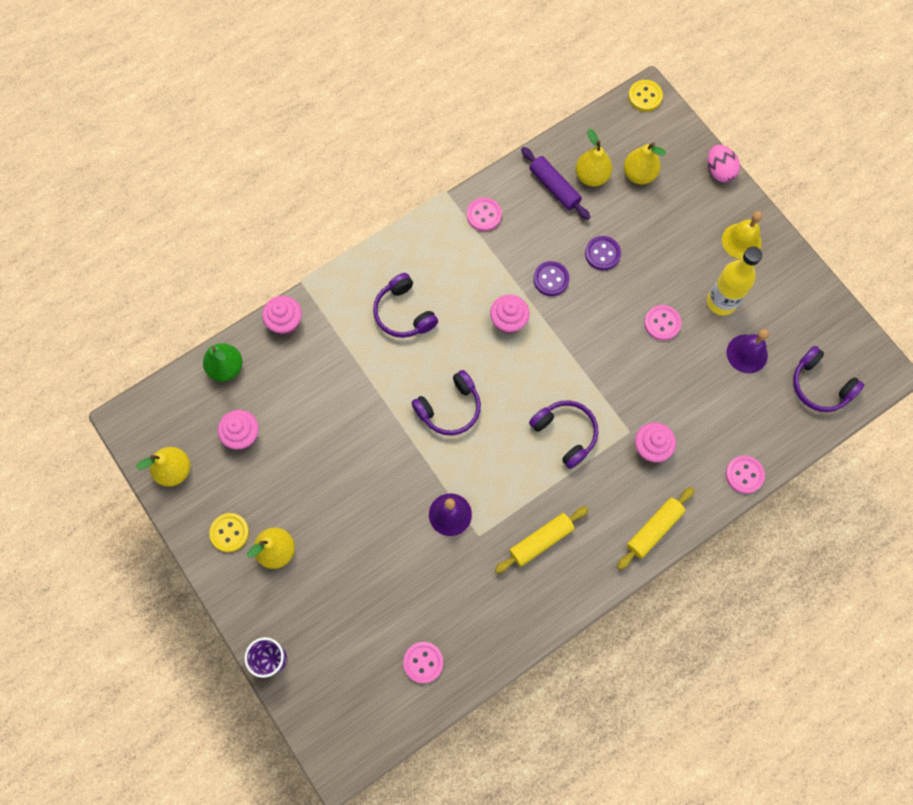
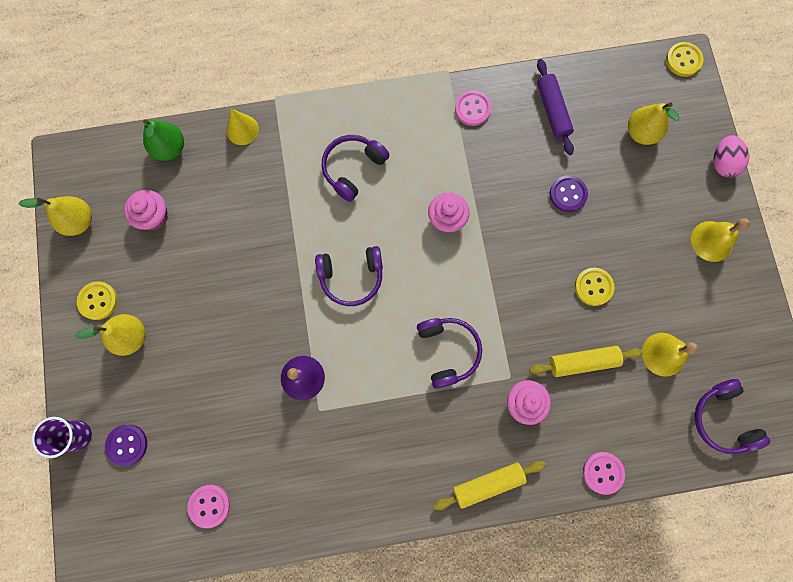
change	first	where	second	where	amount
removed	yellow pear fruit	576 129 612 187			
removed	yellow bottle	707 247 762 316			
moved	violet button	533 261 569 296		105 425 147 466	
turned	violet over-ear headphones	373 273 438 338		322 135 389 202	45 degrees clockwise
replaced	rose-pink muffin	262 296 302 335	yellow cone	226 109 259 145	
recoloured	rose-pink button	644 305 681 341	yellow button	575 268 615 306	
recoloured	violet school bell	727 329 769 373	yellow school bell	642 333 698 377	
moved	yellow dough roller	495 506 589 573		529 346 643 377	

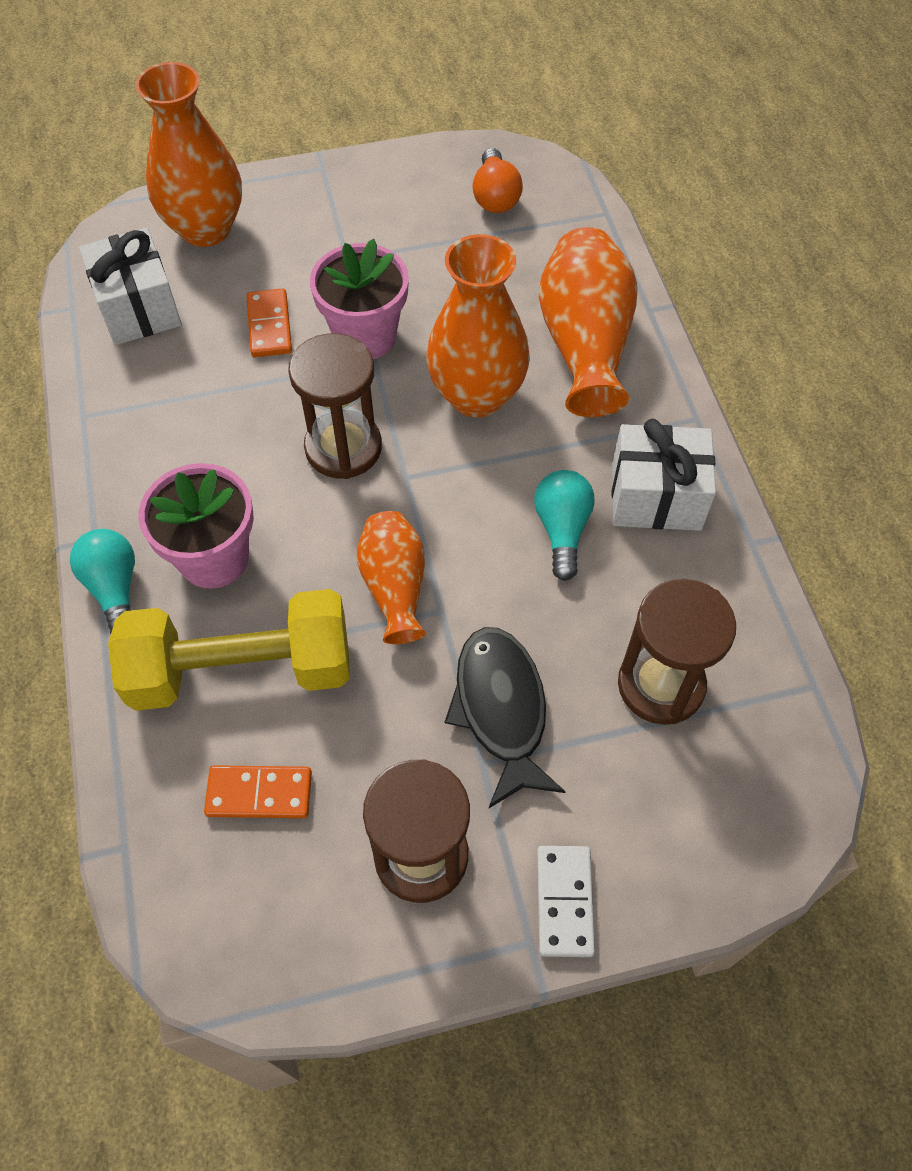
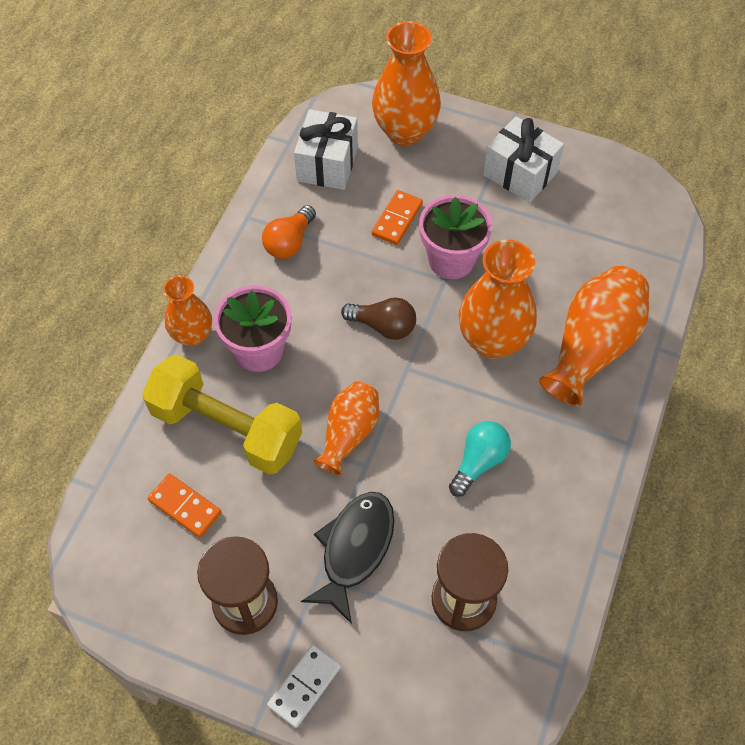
change	first	where	second	where	amount
moved	orange light bulb	473 148 523 213		262 205 316 259	
replaced	brown hourglass	288 333 382 479	brown light bulb	341 297 416 340	
moved	white gift	612 419 716 531		483 116 564 203	
replaced	turquoise light bulb	70 529 135 634	orange vase	163 276 212 346	

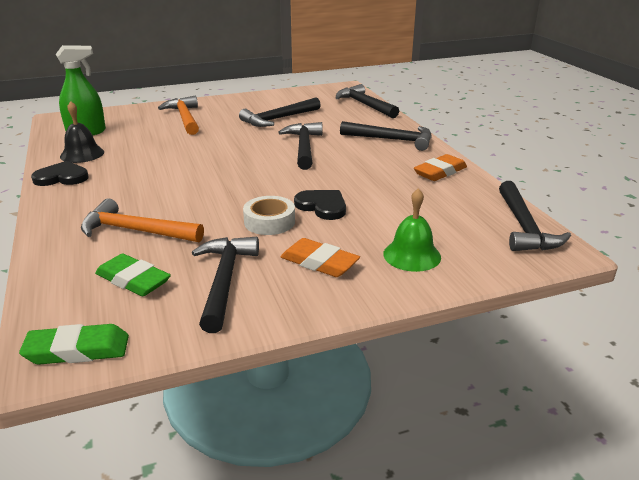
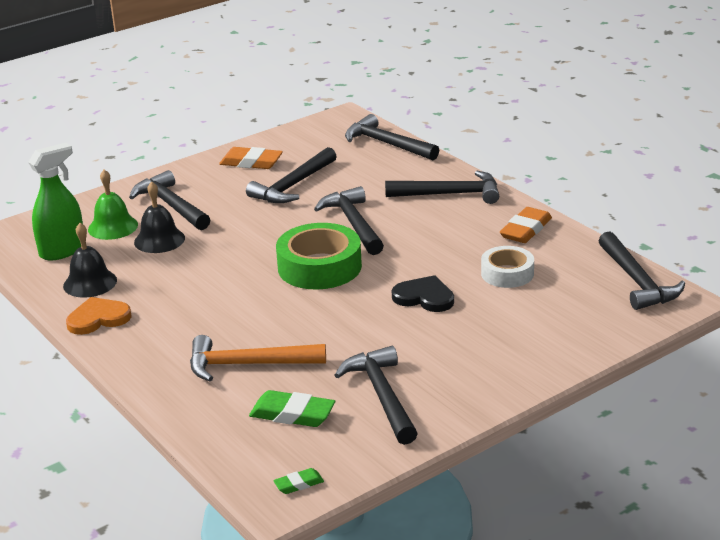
change	first	where	second	where	amount
recoloured	orange carpenter's hammer	158 96 199 135	ebony carpenter's hammer	129 170 210 230	
recoloured	ebony heart	31 161 88 186	orange heart	66 297 132 335	
moved	green school bell	383 188 441 272		88 169 138 240	
moved	white roll of tape	243 196 295 235		481 246 534 288	
moved	orange pencil eraser	281 238 360 277		219 147 283 169	
resized	green pencil eraser	19 324 129 365		273 468 324 494	x0.54
added			ebony school bell	134 181 185 253	
added			green roll of tape	276 223 362 289	

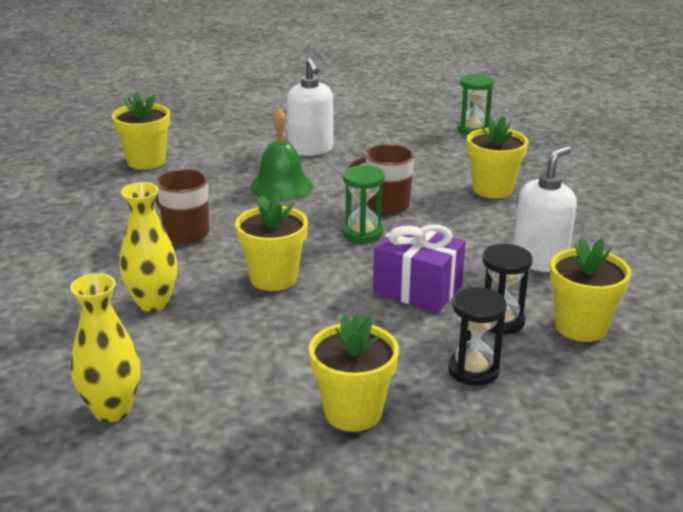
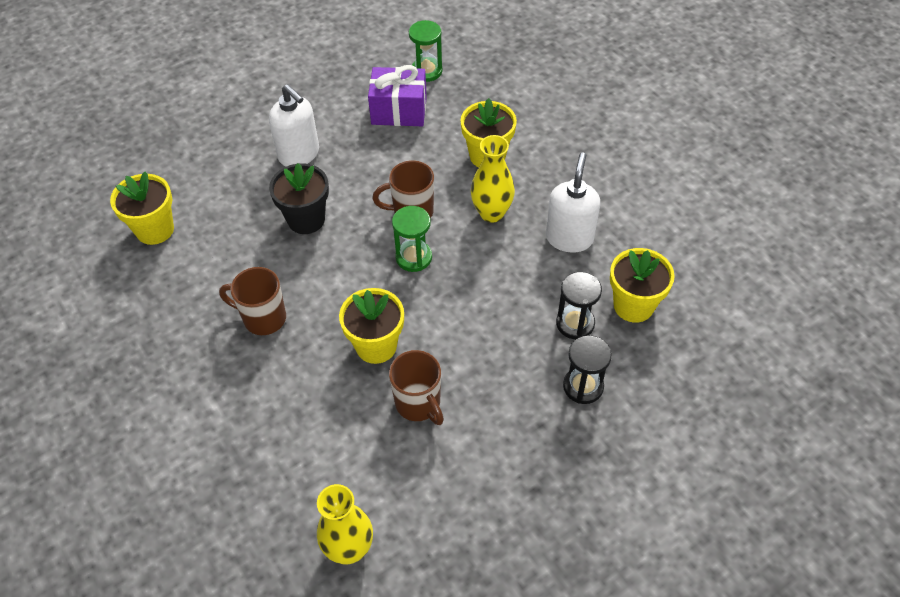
change	first	where	second	where	amount
replaced	green school bell	250 108 313 201	ebony potted plant	269 163 329 234	
moved	yellow vase	119 182 178 312		471 135 515 223	
moved	violet gift	373 223 466 313		368 65 427 126	
removed	yellow potted plant	309 312 399 432			
added			brown coffee mug	389 350 444 425	

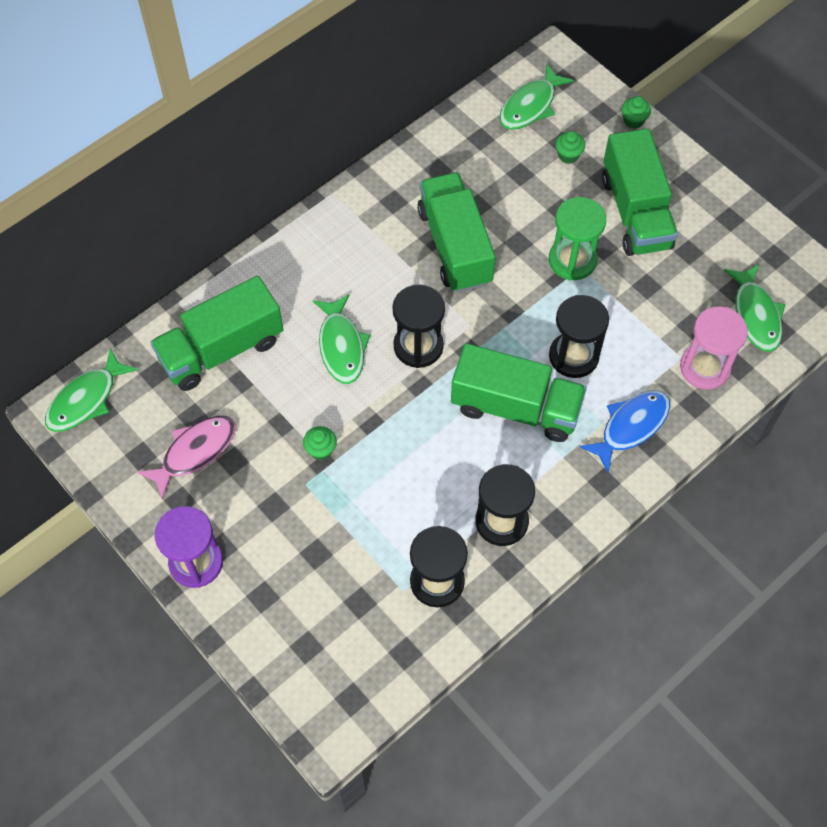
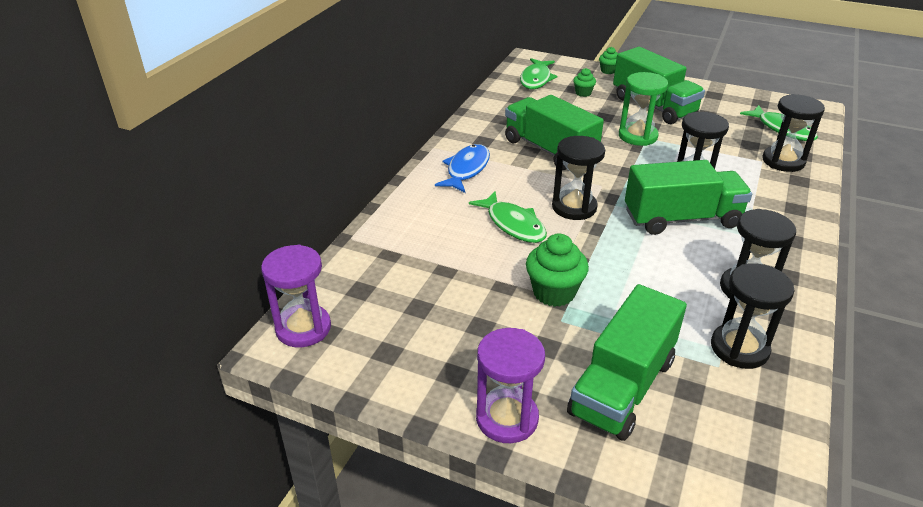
change	first	where	second	where	amount
moved	green truck	150 276 284 391		567 284 687 441	
recoloured	rose-pink hourglass	680 306 748 390	ebony hourglass	762 94 825 172	
replaced	green toy fish	45 348 138 432	violet hourglass	261 245 331 347	
moved	royal blue toy fish	579 390 670 473		435 144 490 193	
removed	rose-pink toy fish	137 415 236 500			
resized	green muffin	303 426 337 460		526 234 589 307	x1.82

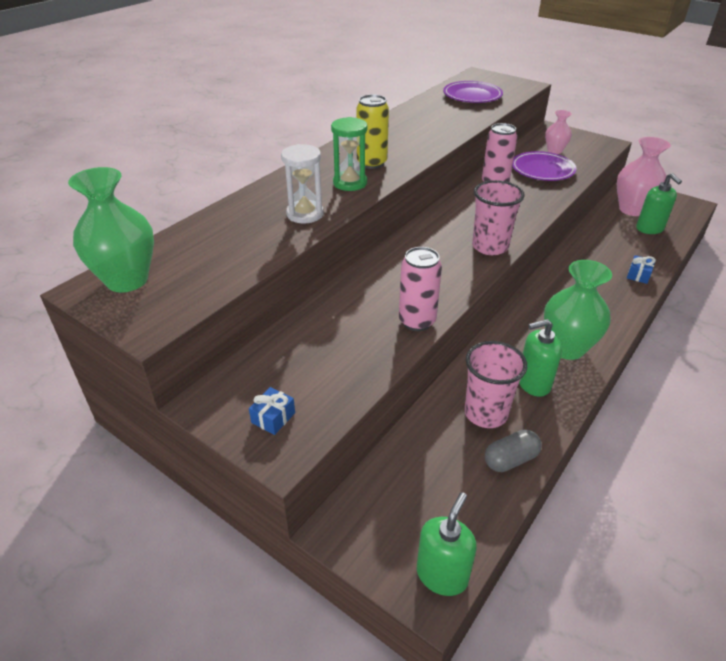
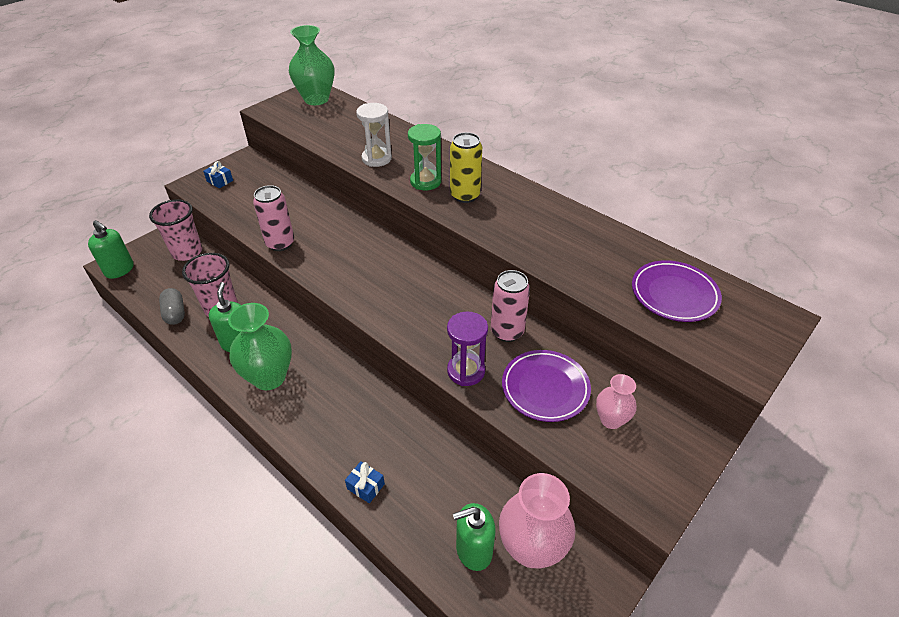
change	first	where	second	where	amount
moved	rose-pink cup	472 180 525 255		149 199 202 261	
added			violet hourglass	447 312 488 386	

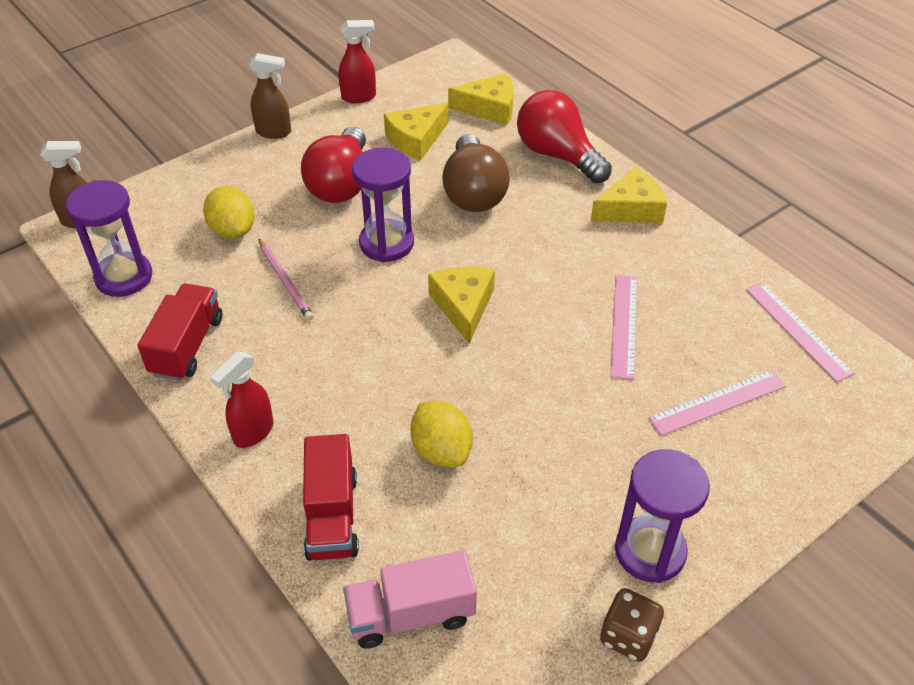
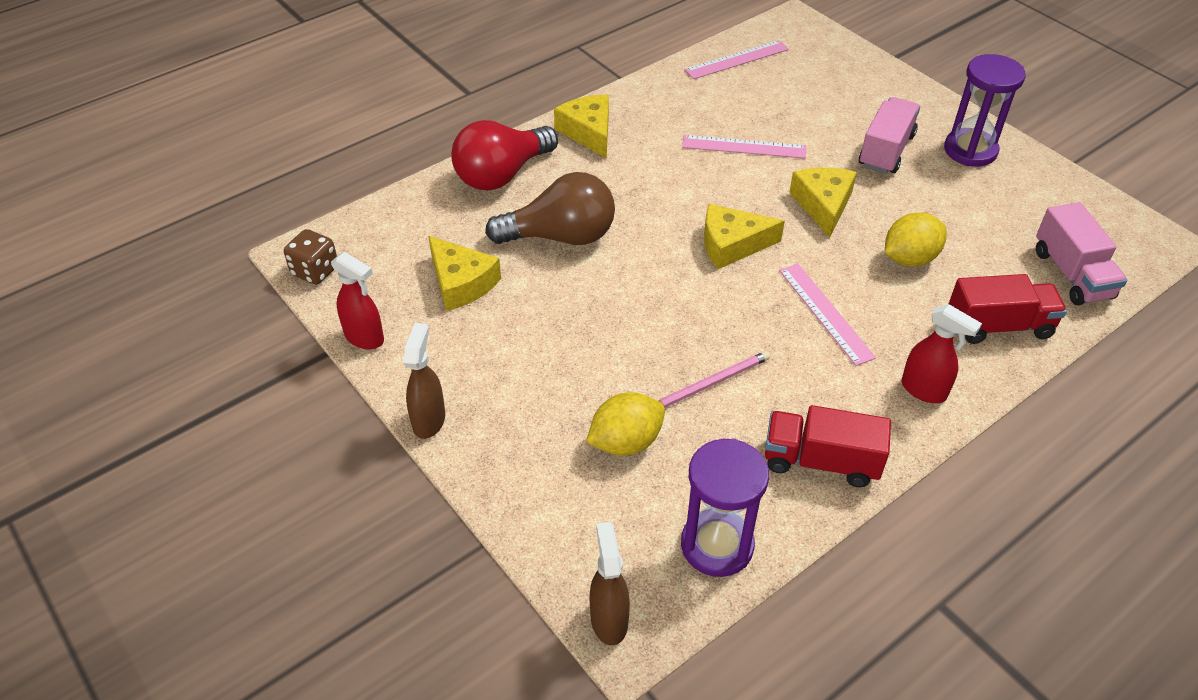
change	first	where	second	where	amount
turned	scarlet spray bottle	339 20 376 103		331 252 384 349	135 degrees clockwise
moved	yellow cheese	448 73 513 125		789 167 857 238	
removed	scarlet light bulb	301 127 366 203			
removed	violet hourglass	352 148 414 262			
moved	rose-pink measuring stick	648 370 786 436		779 264 876 366	
moved	brown game die	600 588 664 662		284 229 337 284	
added			rose-pink truck	859 97 920 174	

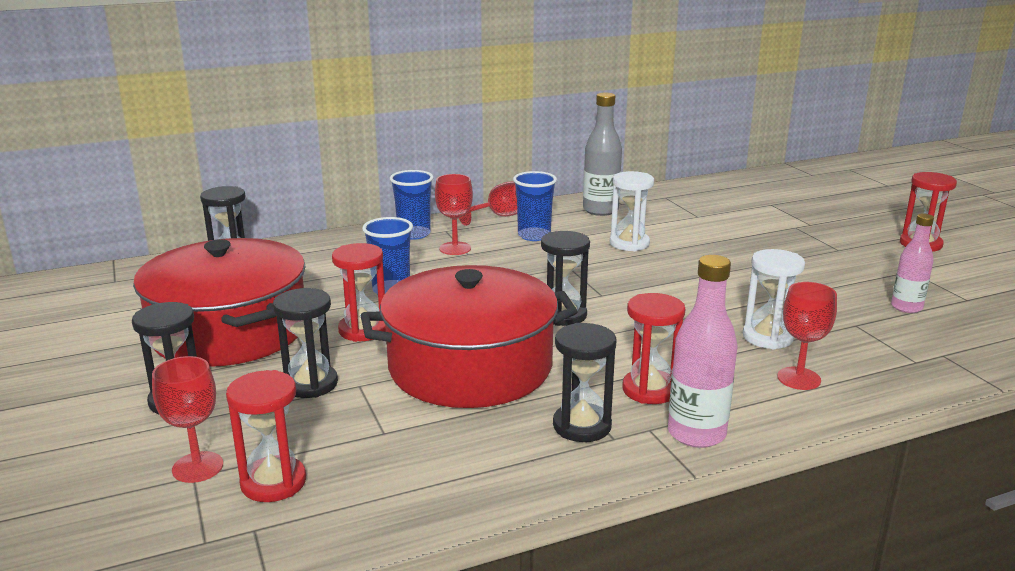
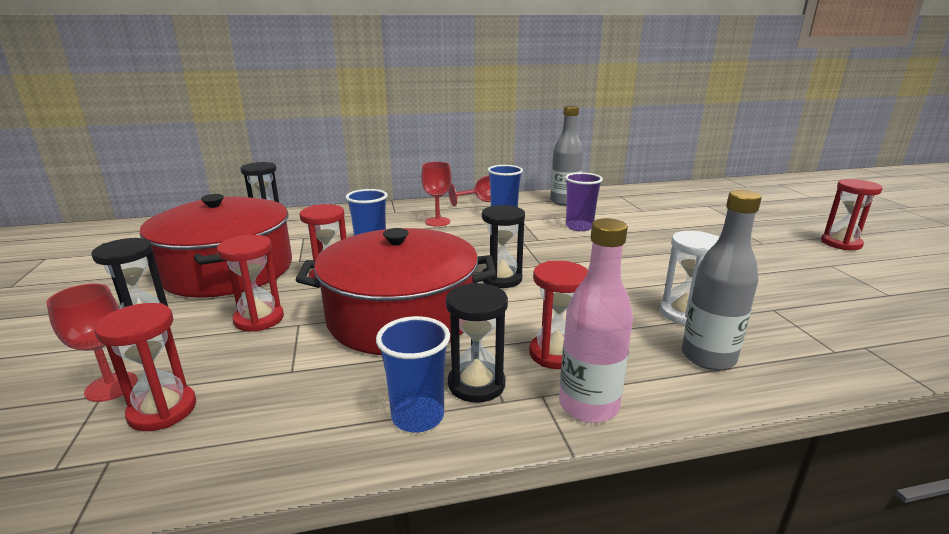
change	first	where	second	where	amount
moved	royal blue cup	390 170 434 240		376 316 450 433	
replaced	white hourglass	610 171 654 251	violet cup	565 172 603 231	
removed	rose-pink bottle	891 213 934 313			
replaced	scarlet wine glass	777 282 837 390	ash-grey bottle	682 190 762 370	
recoloured	ebony hourglass	273 288 338 398	scarlet hourglass	217 235 284 332	

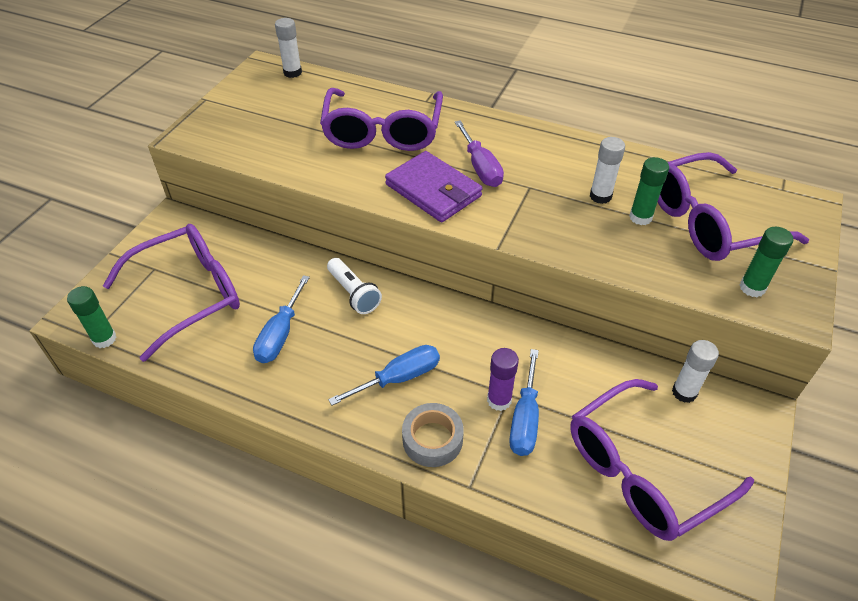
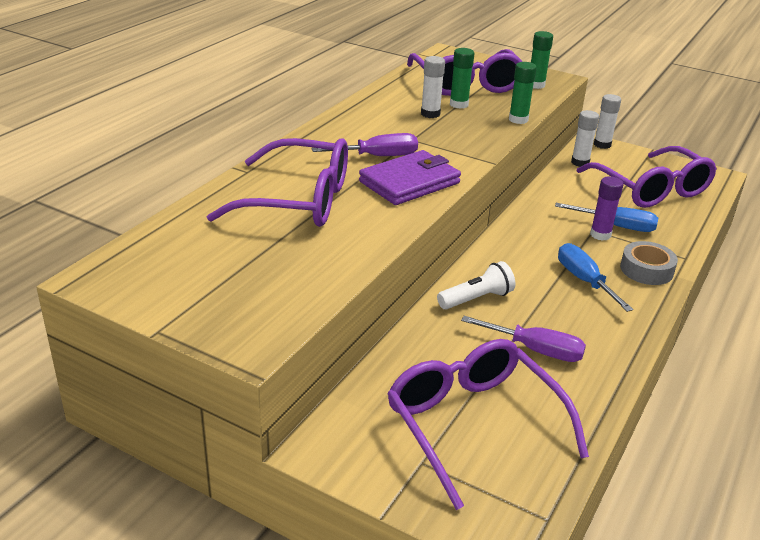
change	first	where	second	where	amount
moved	white glue stick	275 18 302 78		594 94 621 149	
recoloured	royal blue hand screwdriver	253 275 310 363	violet hand screwdriver	461 316 586 362	
moved	green glue stick	67 286 116 348		509 62 537 124	

